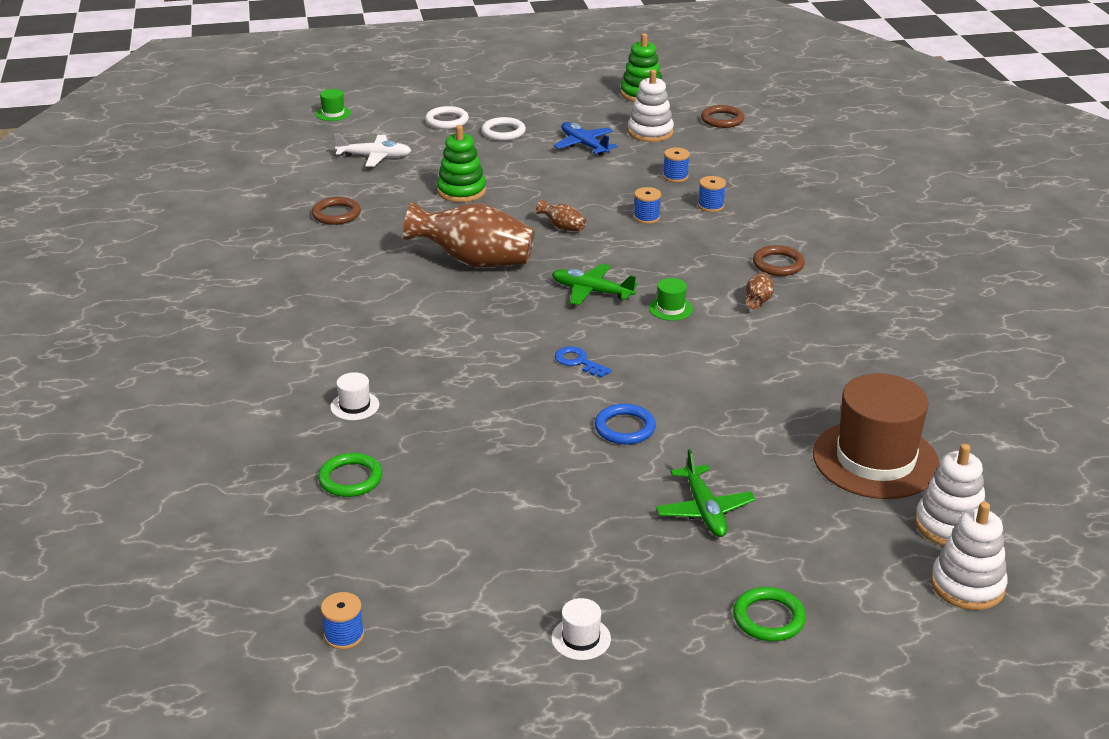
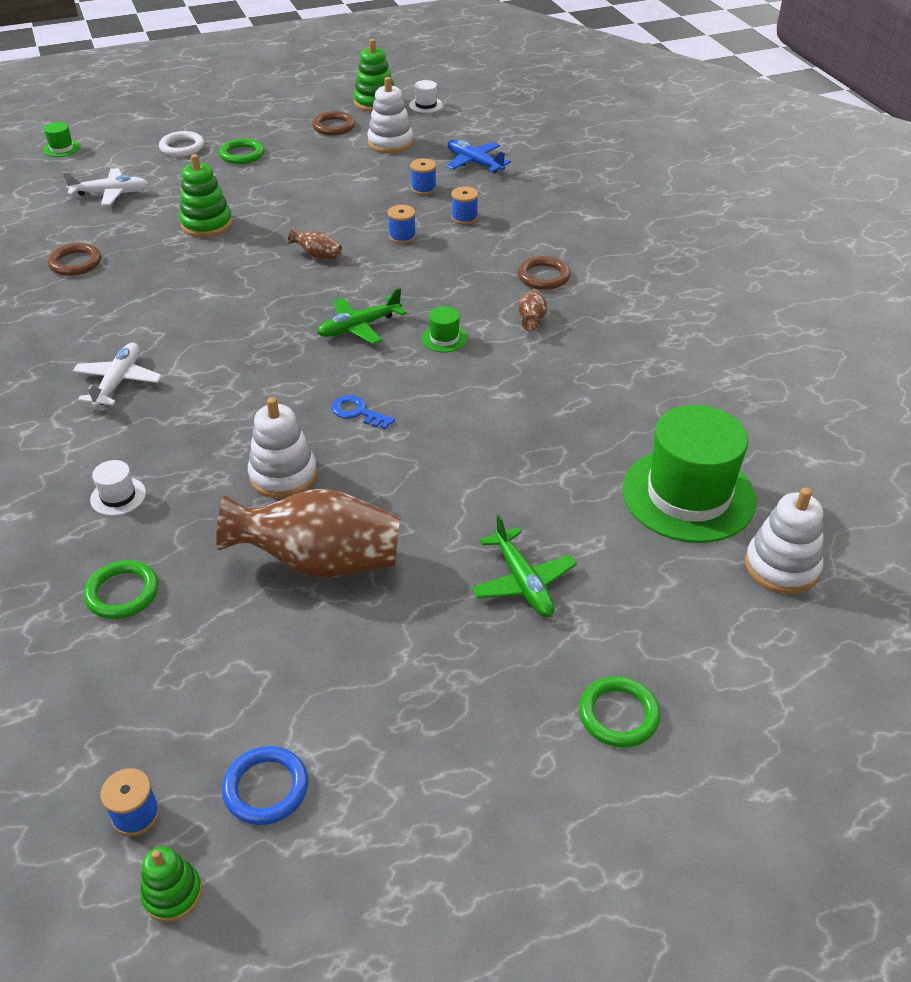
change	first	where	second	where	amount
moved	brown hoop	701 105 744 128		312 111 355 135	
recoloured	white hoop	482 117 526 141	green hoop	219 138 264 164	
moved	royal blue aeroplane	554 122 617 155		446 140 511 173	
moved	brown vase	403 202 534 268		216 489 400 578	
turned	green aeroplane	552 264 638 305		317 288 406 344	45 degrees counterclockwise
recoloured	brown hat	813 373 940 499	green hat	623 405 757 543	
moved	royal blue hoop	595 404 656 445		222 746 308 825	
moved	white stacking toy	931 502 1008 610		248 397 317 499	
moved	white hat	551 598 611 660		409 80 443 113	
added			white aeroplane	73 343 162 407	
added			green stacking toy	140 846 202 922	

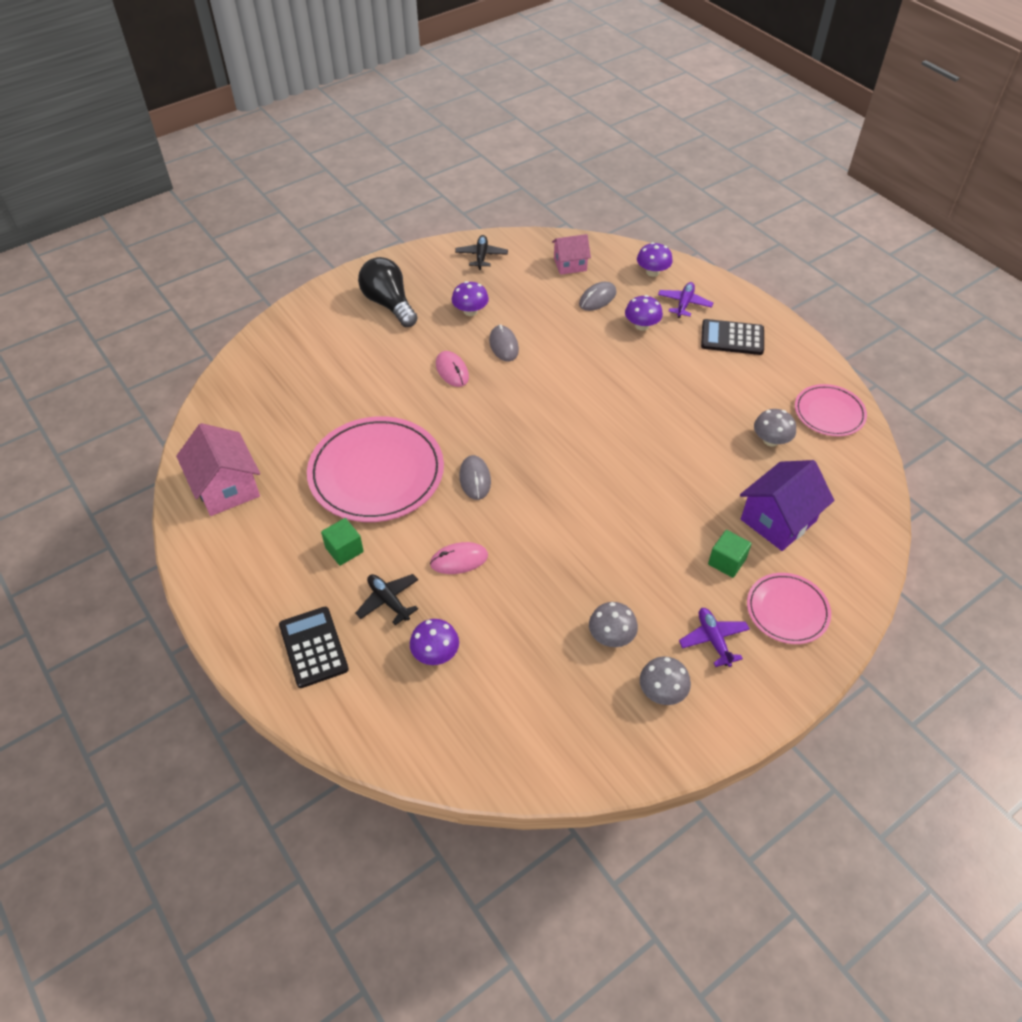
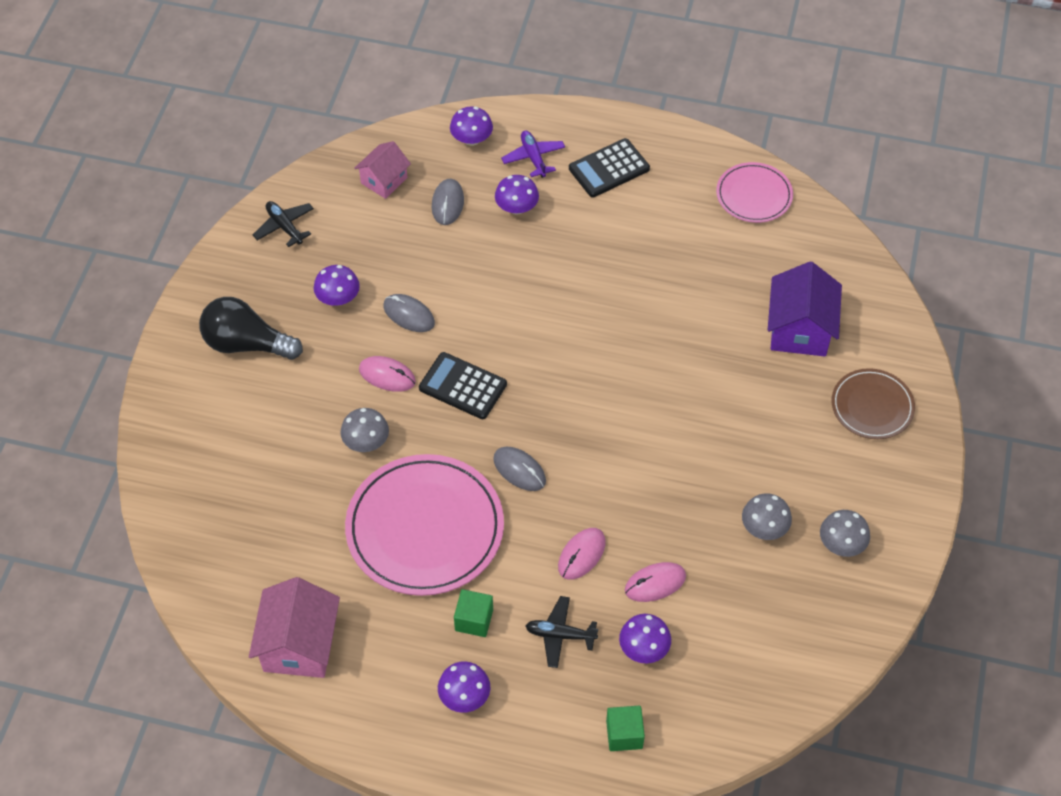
change	first	where	second	where	amount
moved	ash-grey mushroom	754 409 796 447		340 408 389 452	
turned	rose-pink toy house	176 423 260 516		249 577 340 678	75 degrees clockwise
moved	green block	708 530 752 578		606 706 645 751	
recoloured	rose-pink flat dish	747 573 831 644	brown flat dish	832 368 915 439	
moved	ebony pocket calculator	279 607 349 688		419 352 507 419	
removed	violet aeroplane	679 608 750 667			
added			rose-pink PC mouse	625 562 686 602	
added			violet mushroom	438 661 490 713	

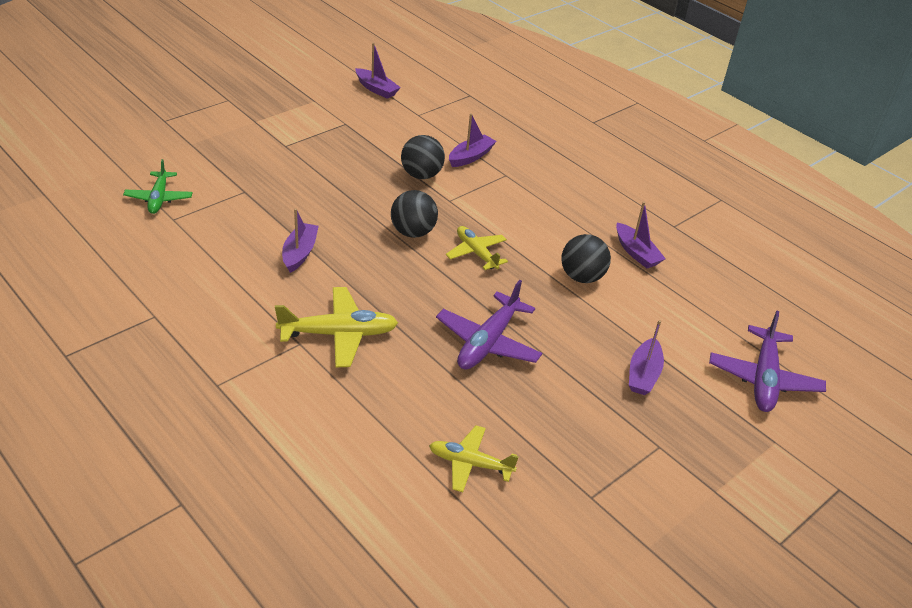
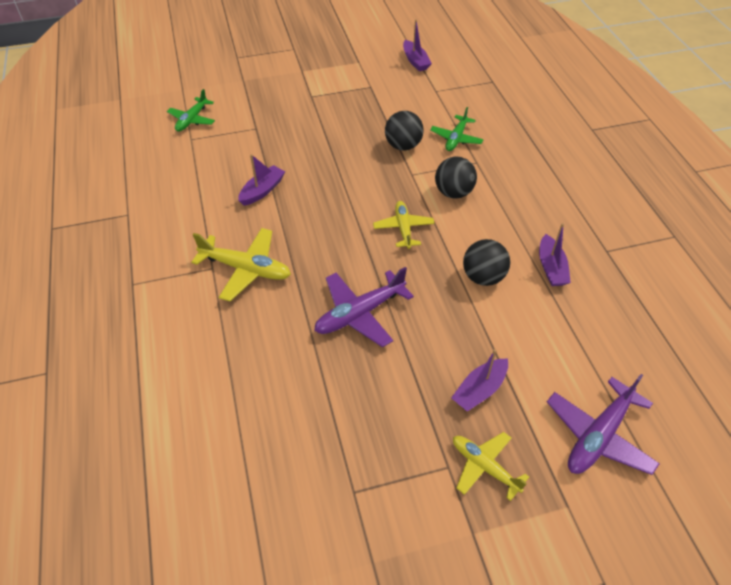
change	first	where	second	where	amount
replaced	violet toy boat	449 113 496 167	green aeroplane	430 107 484 151	
moved	ebony play ball	391 190 438 238		435 156 477 198	
moved	yellow aeroplane	429 425 519 492		453 432 529 501	

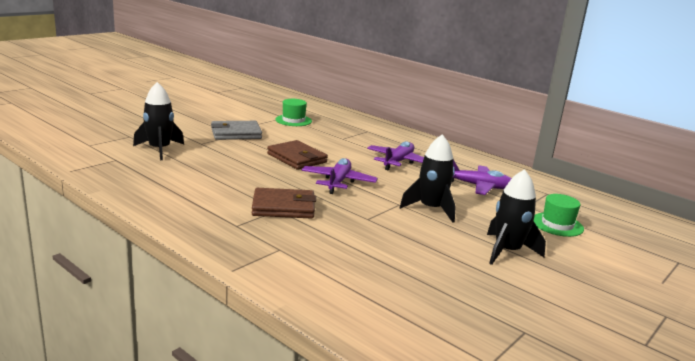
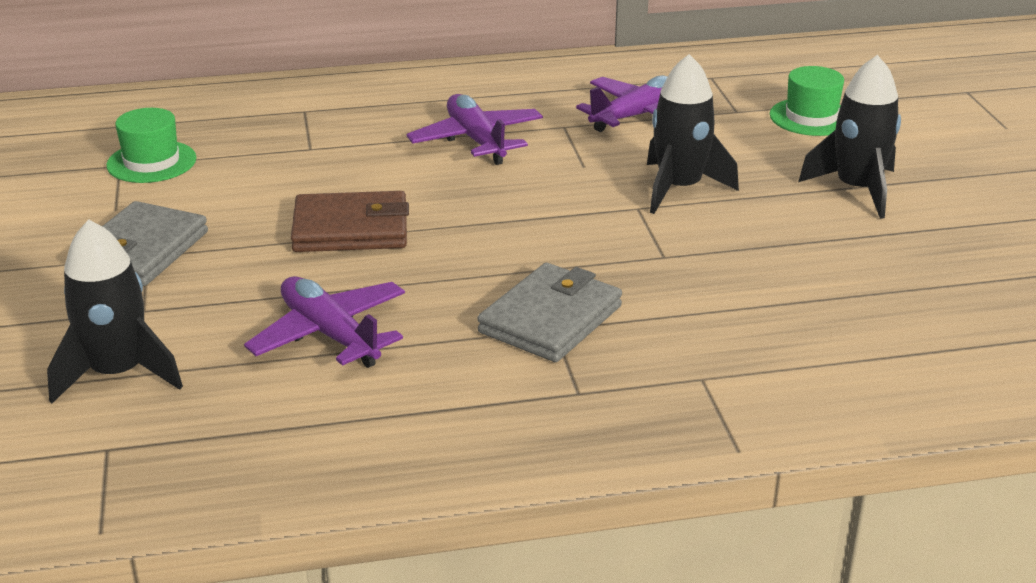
change	first	where	second	where	amount
moved	violet aeroplane	302 158 378 194		244 276 405 368	
recoloured	brown card wallet	252 188 316 219	ash-grey card wallet	477 263 622 362	

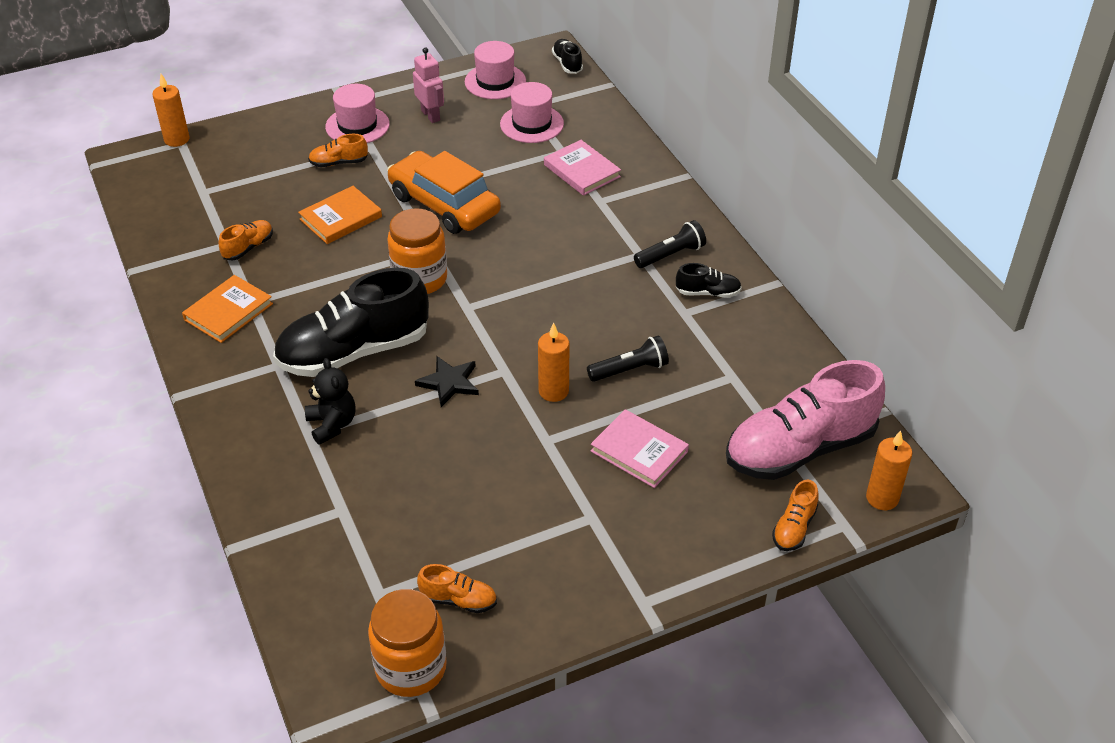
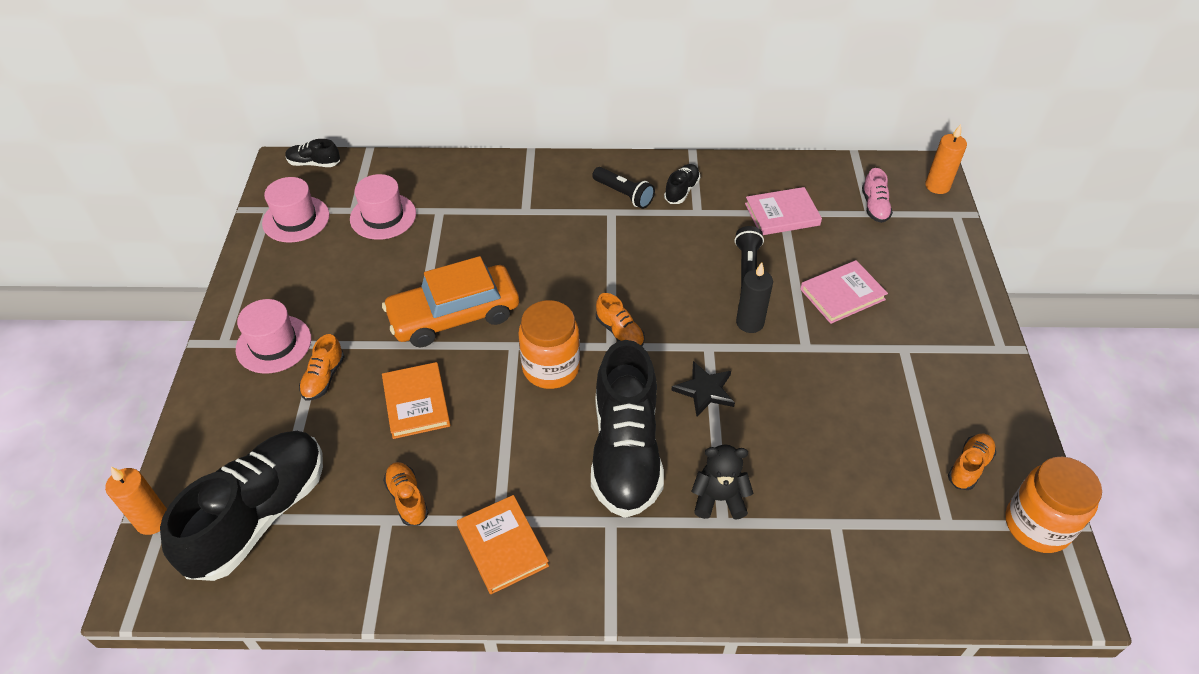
change	first	where	second	where	amount
removed	rose-pink robot figure	413 48 444 123			
moved	rose-pink book	544 140 621 196		745 187 822 235	
turned	ebony torch	634 220 706 268		592 167 655 209	135 degrees clockwise
recoloured	orange candle	538 323 569 402	ebony candle	736 262 773 333	
resized	rose-pink lace-up shoe	726 360 885 480		862 168 893 223	x0.43
moved	orange lace-up shoe	772 480 818 551		596 293 645 346	
added			ebony lace-up shoe	160 431 323 581	

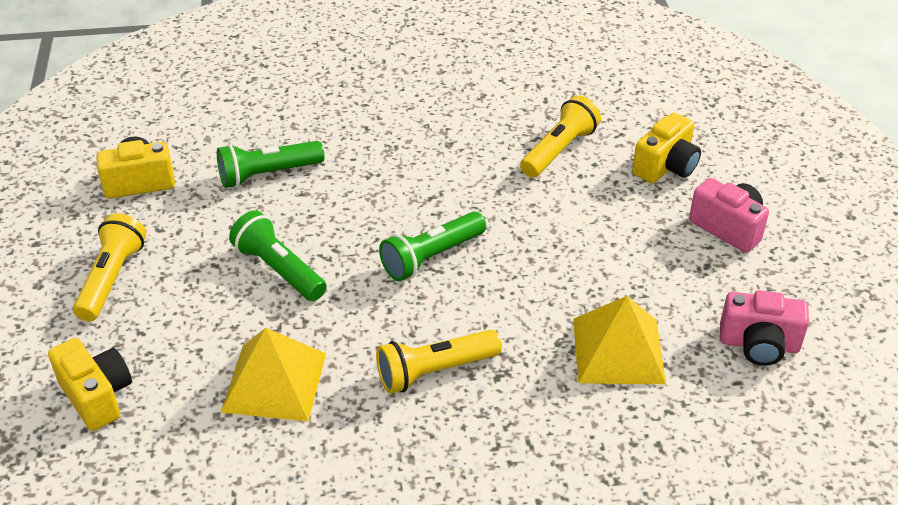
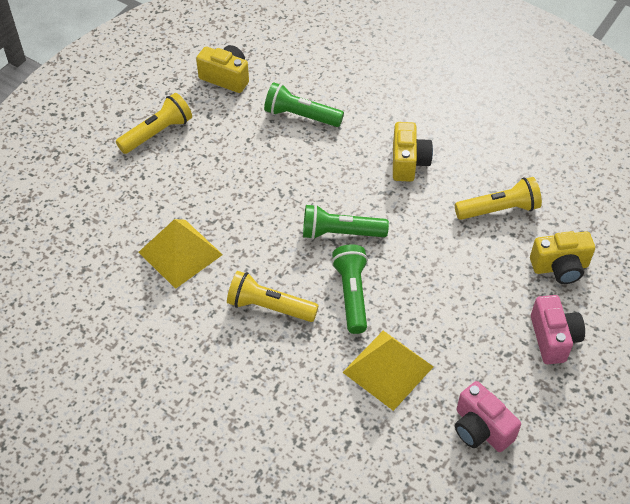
change	first	where	second	where	amount
moved	green torch	229 210 327 301		332 244 368 334	
moved	yellow photo camera	48 338 132 431		393 122 433 182	

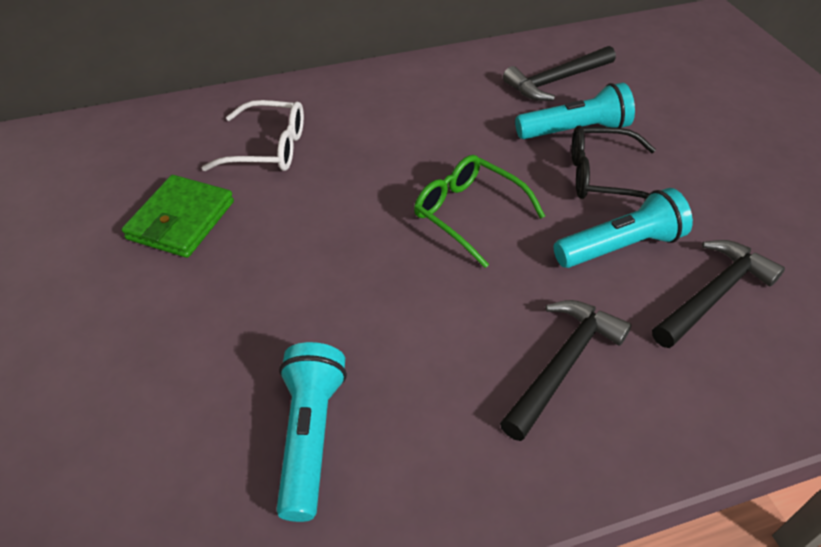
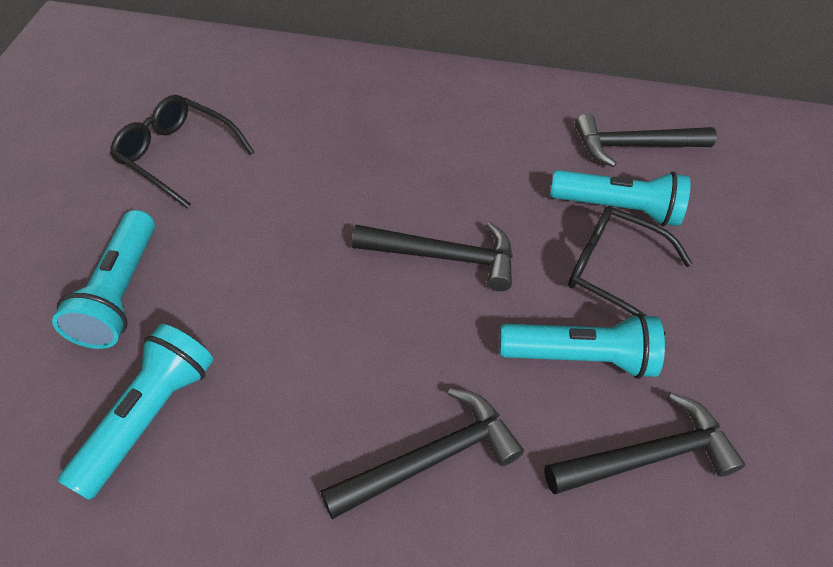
change	first	where	second	where	amount
removed	white eyeglasses	202 100 304 171			
replaced	green eyeglasses	414 155 545 268	ebony carpenter's hammer	352 222 513 291	
replaced	green card wallet	122 175 234 258	ebony eyeglasses	110 95 254 209	
added			turquoise torch	52 210 155 349	

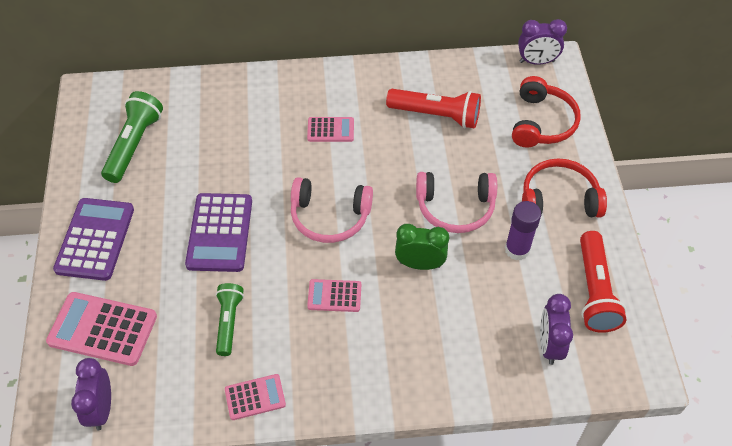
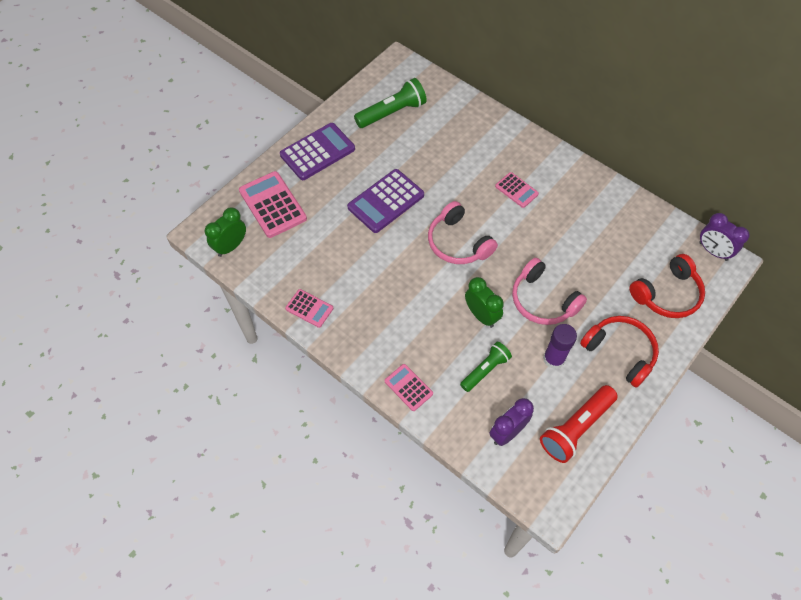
change	first	where	second	where	amount
removed	scarlet torch	386 89 481 129			
moved	rose-pink pocket calculator	307 279 361 312		385 364 433 411	
moved	green torch	216 283 244 356		460 342 512 392	
recoloured	violet clock	71 358 111 431	green clock	205 208 246 257	

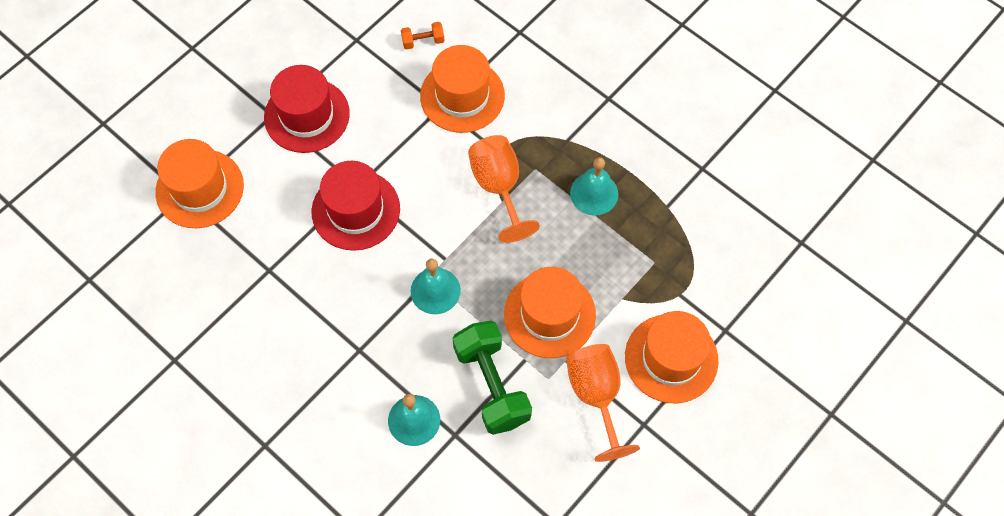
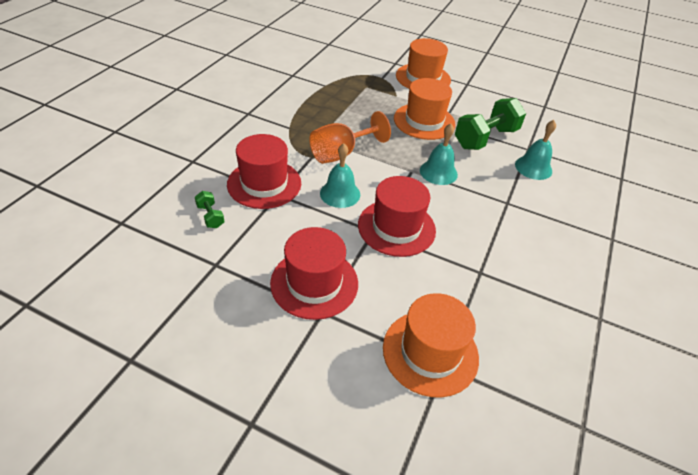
change	first	where	second	where	amount
recoloured	orange free weight	401 22 445 50	green free weight	195 191 224 228	
recoloured	orange hat	420 45 505 133	scarlet hat	227 134 301 209	
moved	turquoise school bell	570 157 618 216		320 143 360 208	
removed	orange wine glass	566 344 640 462			

